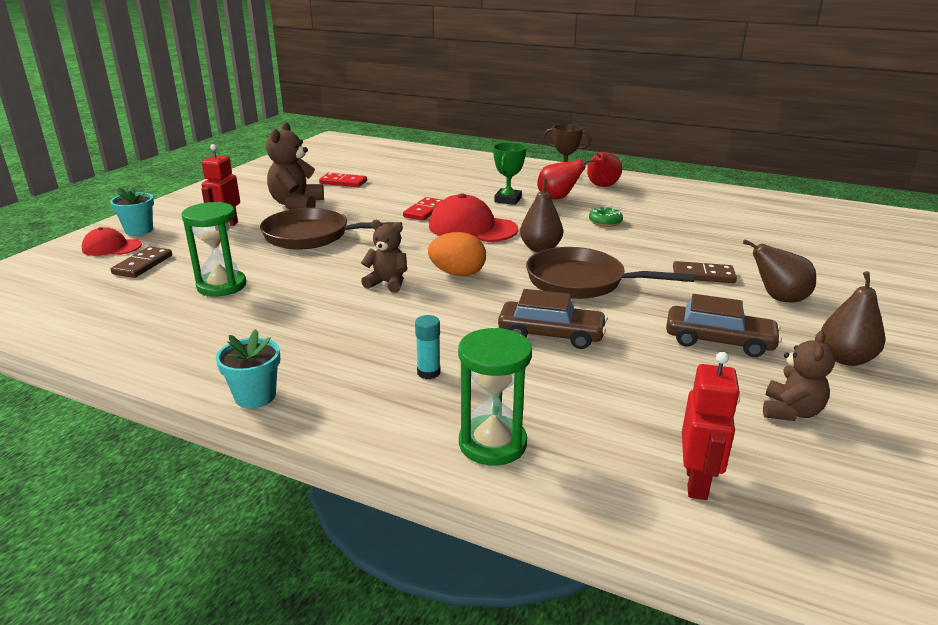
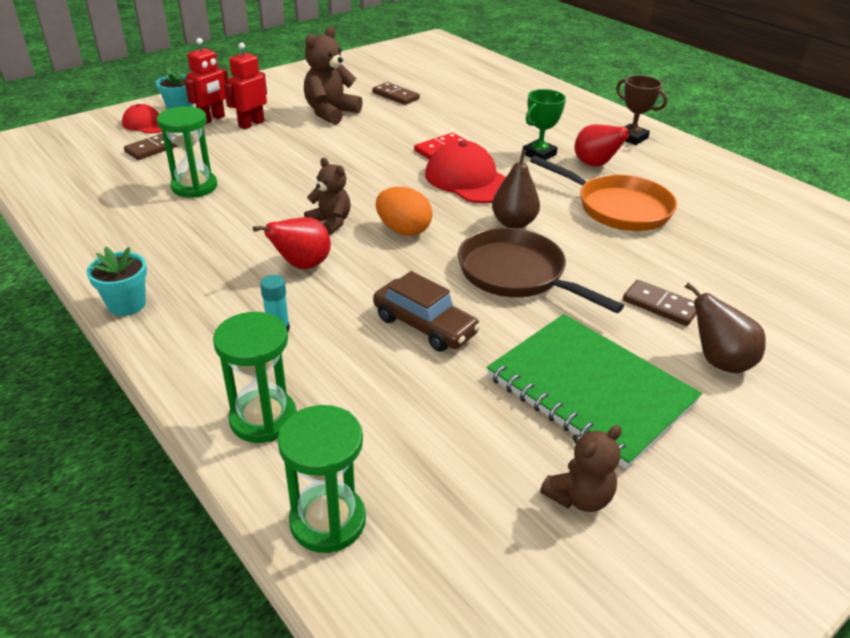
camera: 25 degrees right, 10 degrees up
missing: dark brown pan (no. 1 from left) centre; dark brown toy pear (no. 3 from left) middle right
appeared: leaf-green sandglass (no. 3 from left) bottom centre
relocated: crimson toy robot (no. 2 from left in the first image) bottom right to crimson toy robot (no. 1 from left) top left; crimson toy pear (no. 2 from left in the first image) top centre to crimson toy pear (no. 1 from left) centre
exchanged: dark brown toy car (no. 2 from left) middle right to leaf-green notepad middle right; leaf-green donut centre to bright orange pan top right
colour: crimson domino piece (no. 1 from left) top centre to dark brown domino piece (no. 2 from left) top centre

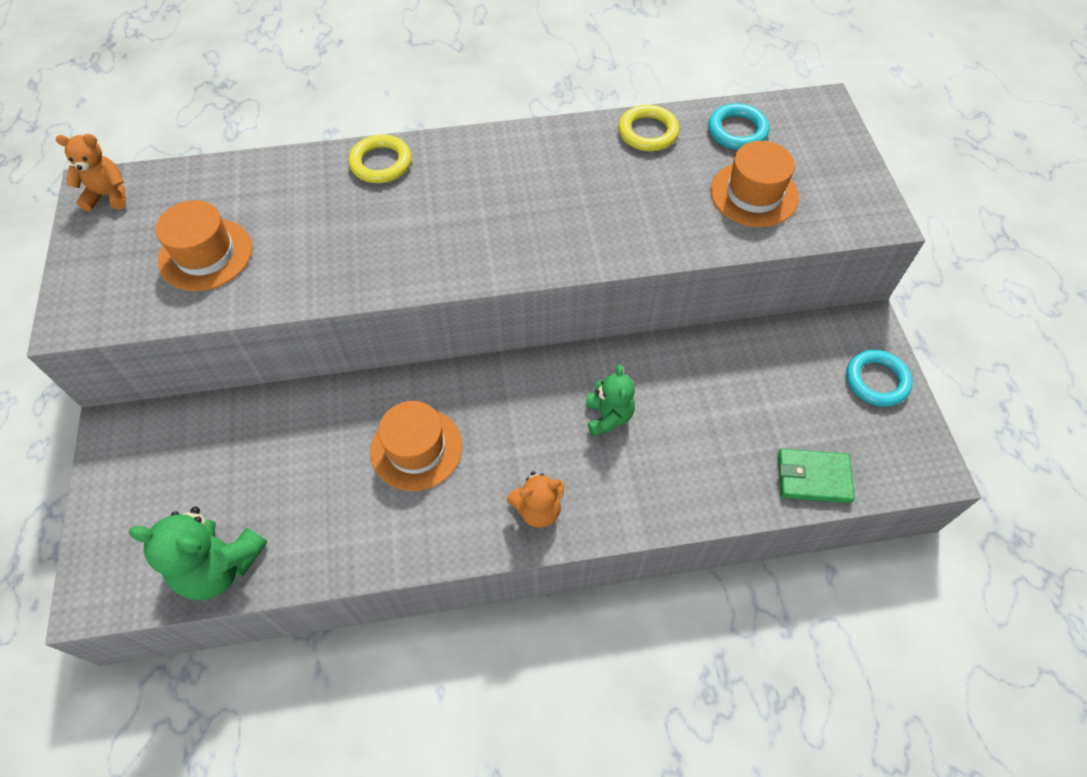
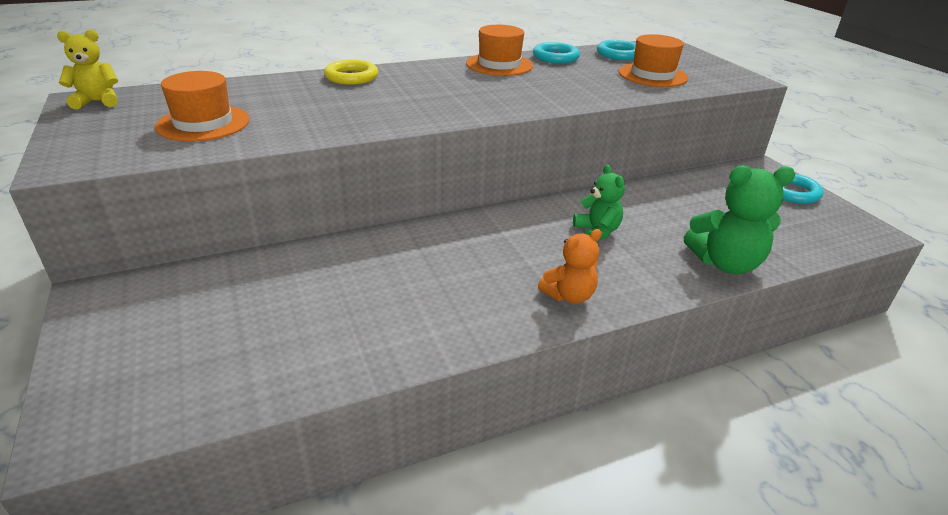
camera: 15 degrees left, 25 degrees down
missing: leaf-green card wallet middle right
relocated: bright orange top hat (no. 2 from left) centre to top centre; leaf-green teddy (no. 1 from left in the first image) bottom left to leaf-green teddy (no. 2 from left) middle right
colour: bright orange teddy (no. 1 from left) top left to golden teddy top left; golden ring (no. 2 from left) top centre to turquoise ring (no. 1 from left) top centre

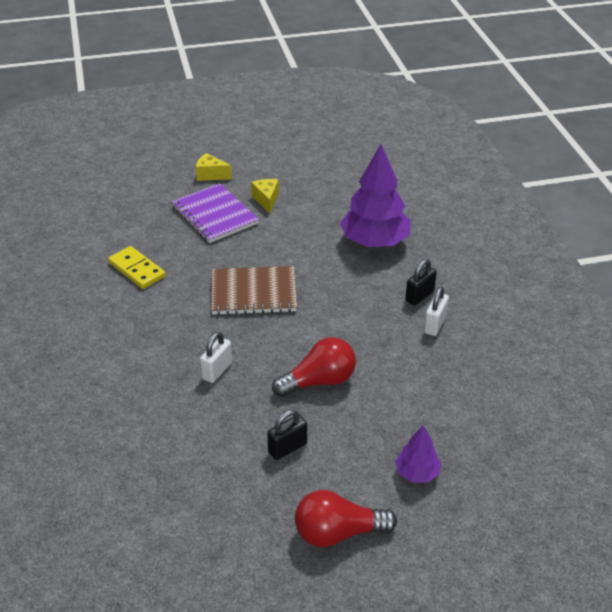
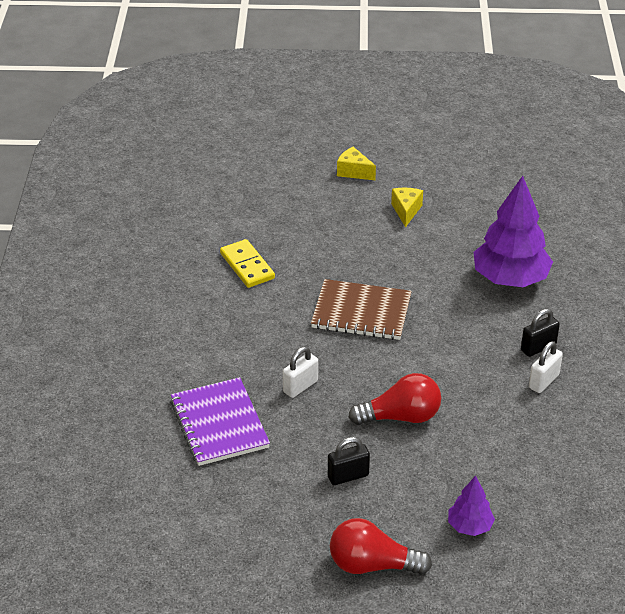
camera: 15 degrees right, 0 degrees up
relocated: violet notepad centre to bottom centre

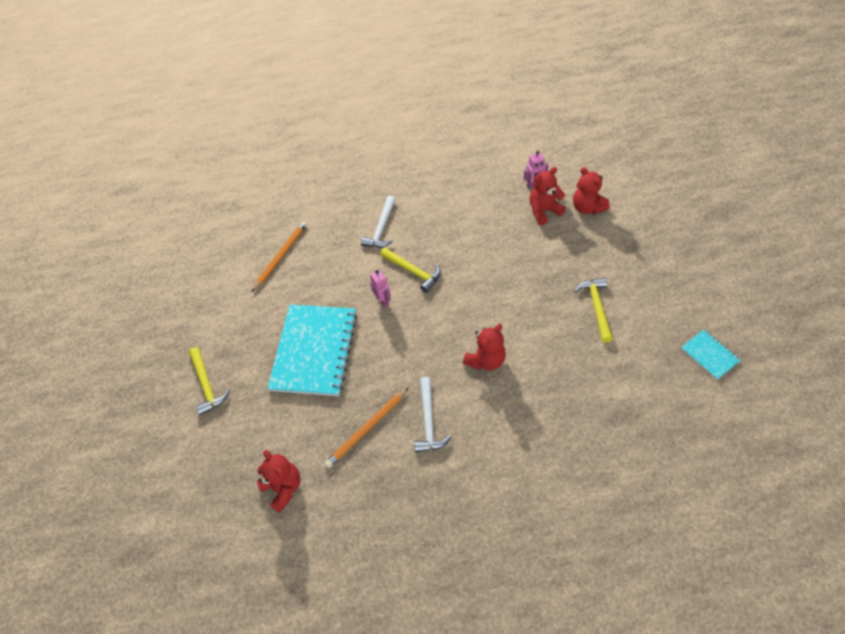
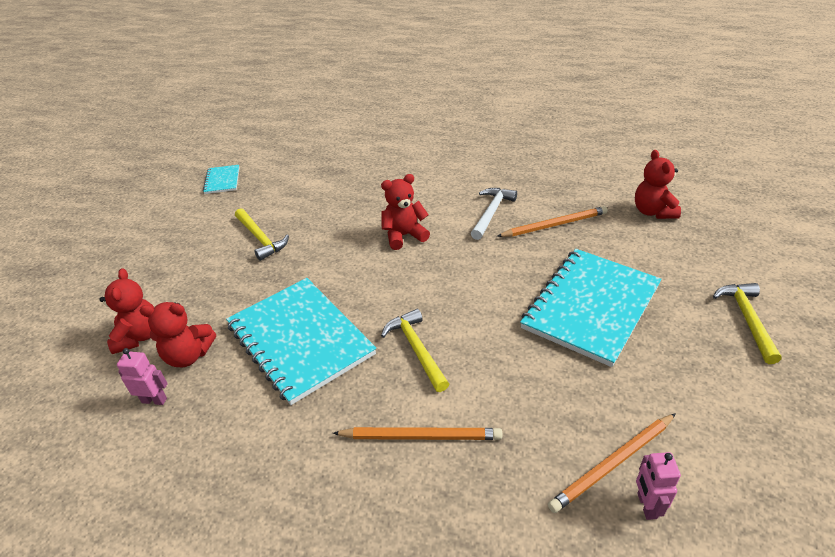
camera: 155 degrees left, 15 degrees down
appeared: turquoise notepad (no. 2 from left) centre
relocated: rose-pink toy robot (no. 1 from left in the first image) centre to rose-pink toy robot (no. 2 from left) bottom right
exchanged: pure white hammer (no. 1 from left) centre to bright orange pencil (no. 1 from left) bottom centre
spun: golden hammer (no. 3 from left in the first image) middle right = middle left 60 degrees counterclockwise

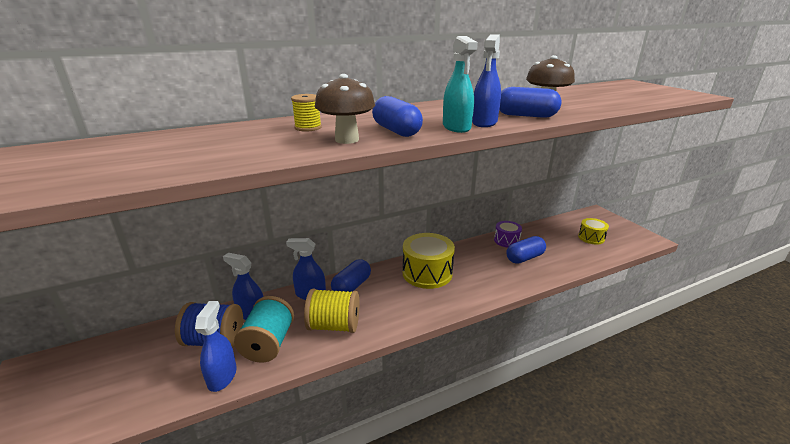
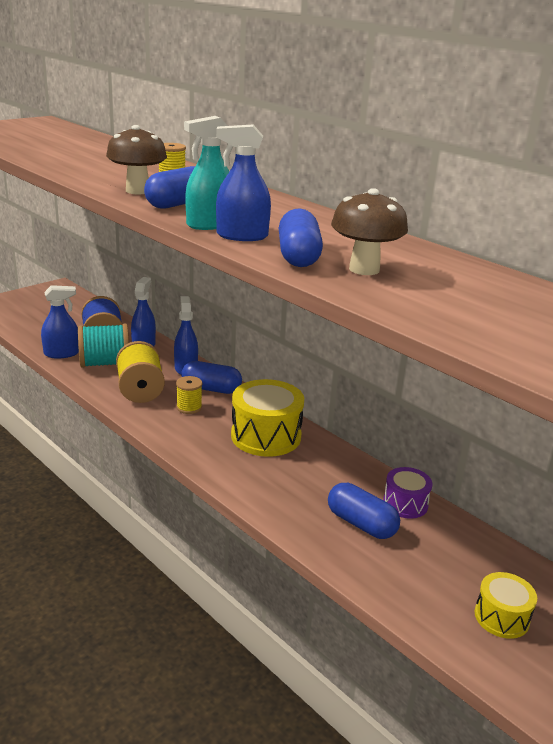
camera: 70 degrees right, 0 degrees up
appeared: golden reel of thread (no. 3 from left) centre

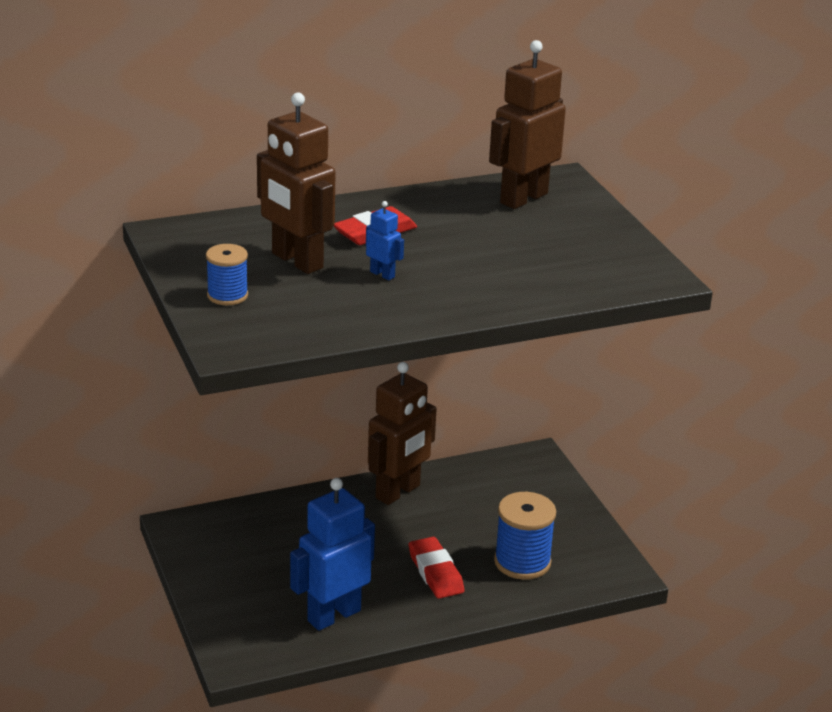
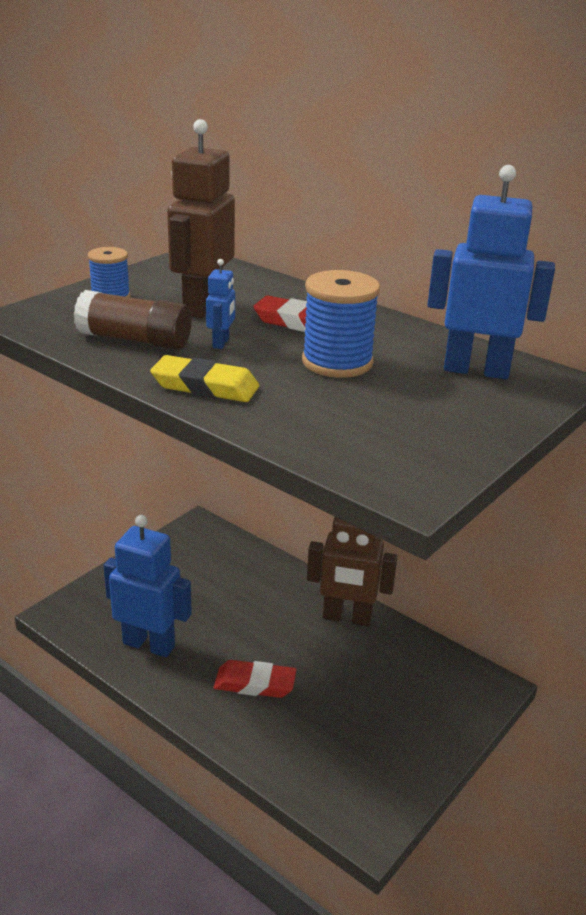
camera: 60 degrees right, 0 degrees up
appeared: dark brown glue stick middle left; golden pencil eraser centre
relocated: royal blue reel of thread (no. 2 from left) bottom centre to centre
colour: dark brown toy robot (no. 3 from left) top centre to royal blue toy robot (no. 3 from left) top right
spun: crimson pencil eraser (no. 2 from left in the first image) bottom centre = bottom centre 60 degrees clockwise

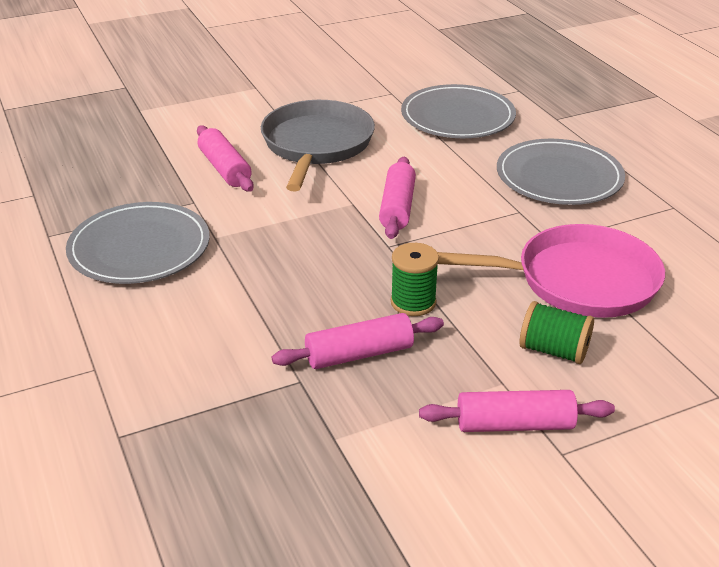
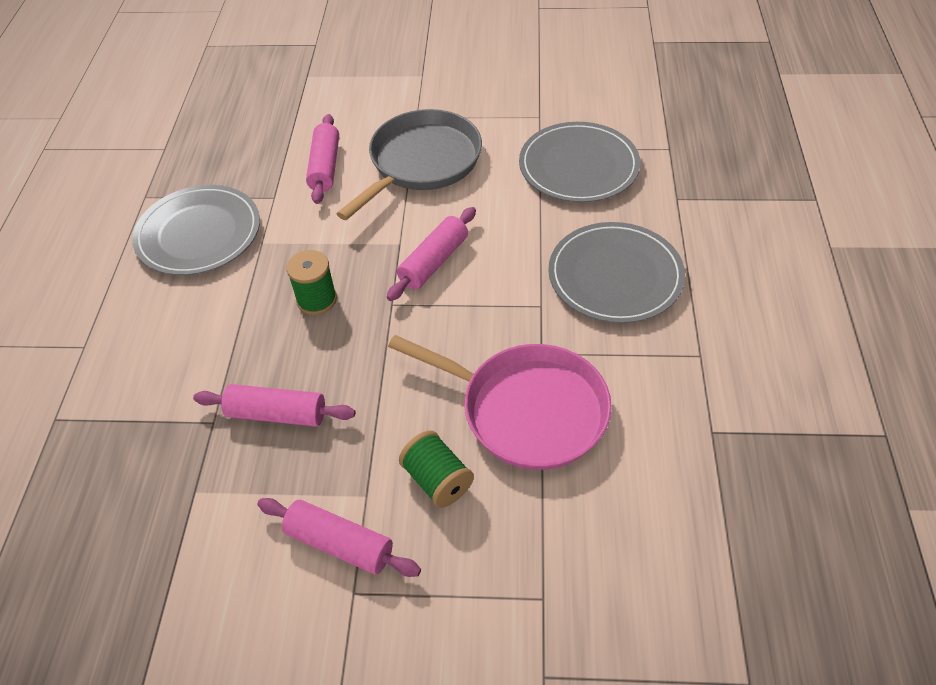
camera: 30 degrees right, 15 degrees up
relocated: leaf-green reel of thread (no. 1 from left) centre to middle left

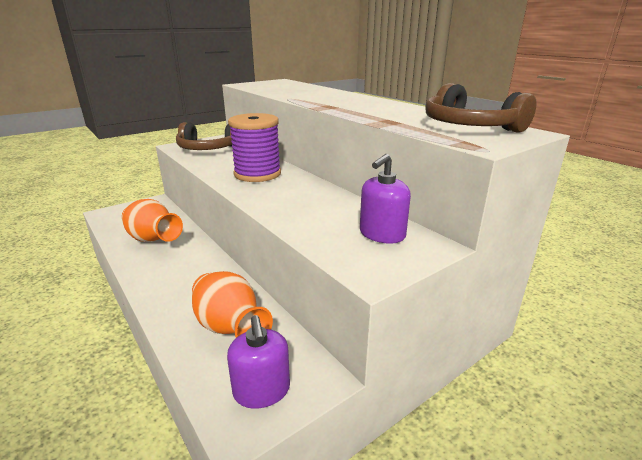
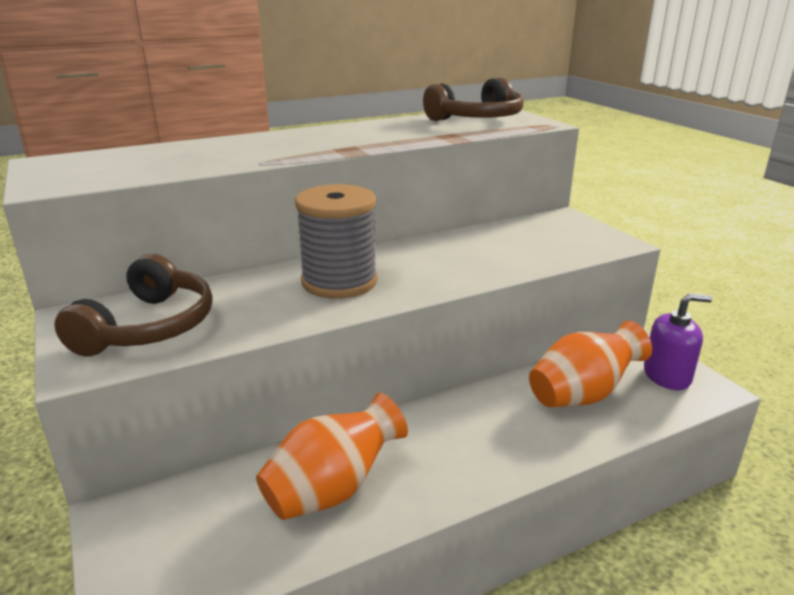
camera: 80 degrees left, 0 degrees up
missing: violet pump bottle (no. 2 from left) centre
colour: violet reel of thread top centre to gray reel of thread centre

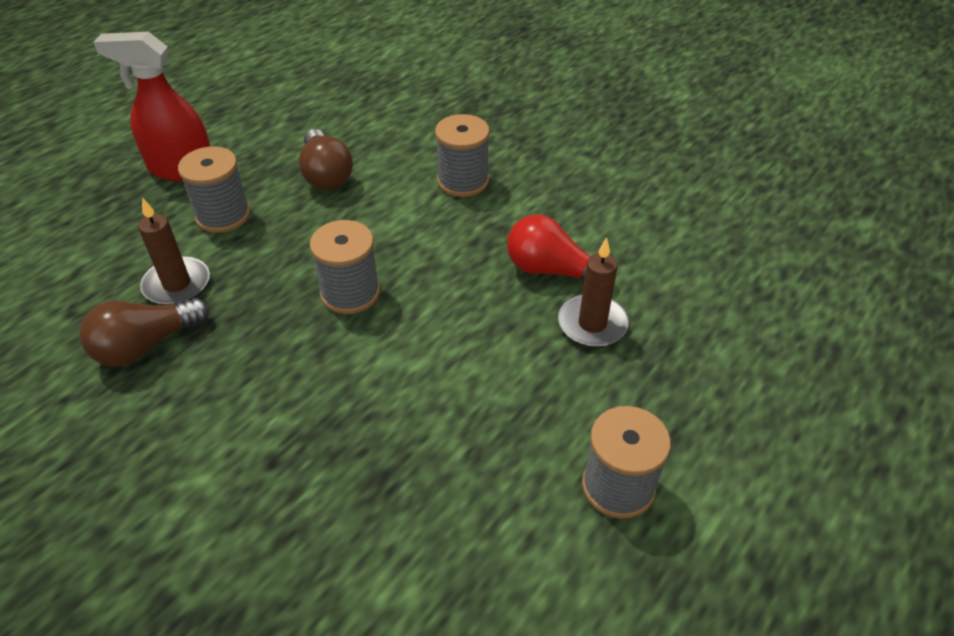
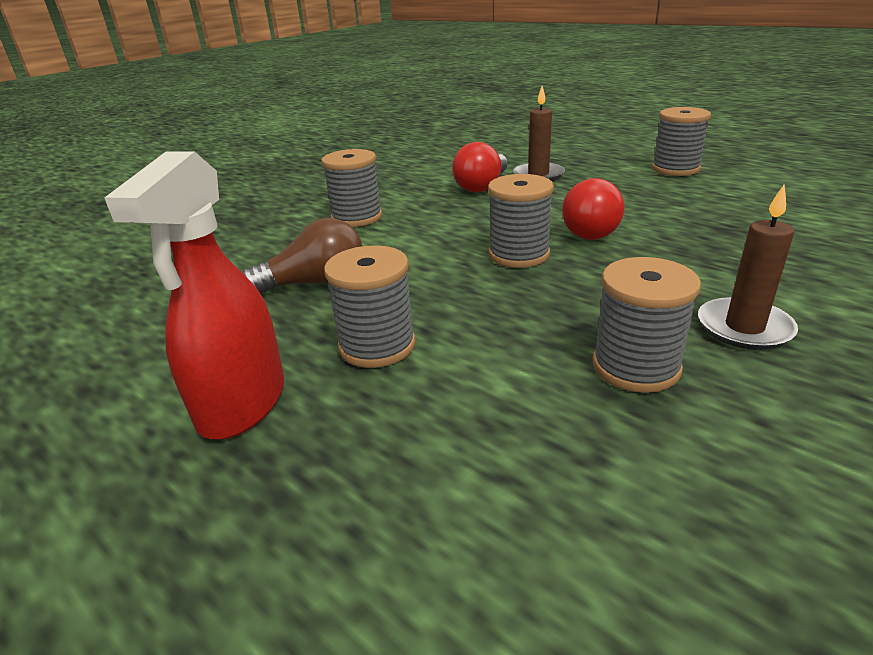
camera: 85 degrees left, 15 degrees down
appeared: crimson bulb (no. 2 from left) top right
relocated: dark brown wax candle (no. 1 from left in the first image) middle left to dark brown wax candle (no. 2 from left) middle right
exchanged: dark brown bulb (no. 1 from left) middle left to gray reel of thread (no. 4 from left) middle right

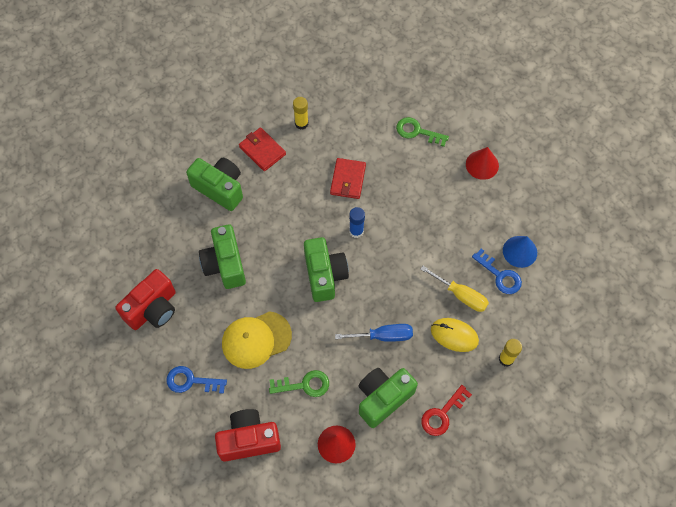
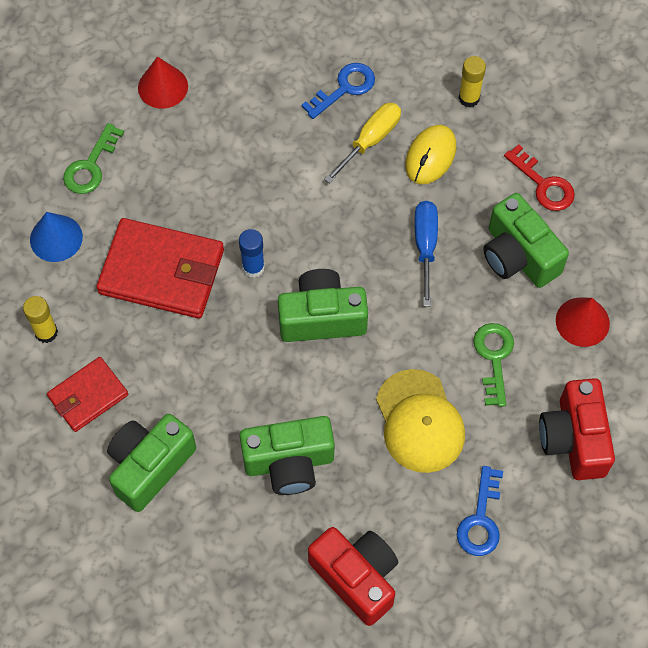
camera: 85 degrees left, 0 degrees up
relocated: royal blue cone shape middle right to middle left
size: crimson card wallet (no. 2 from left) centre = middle left x1.71

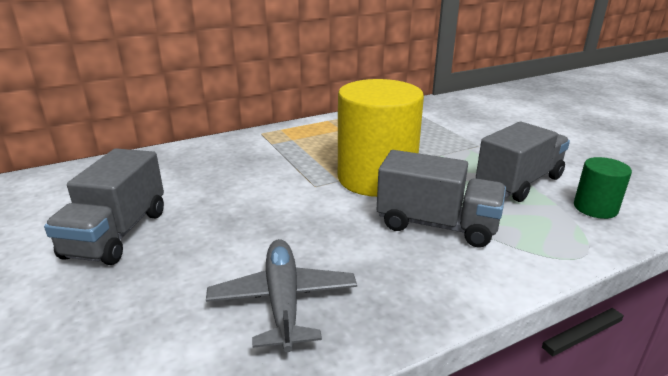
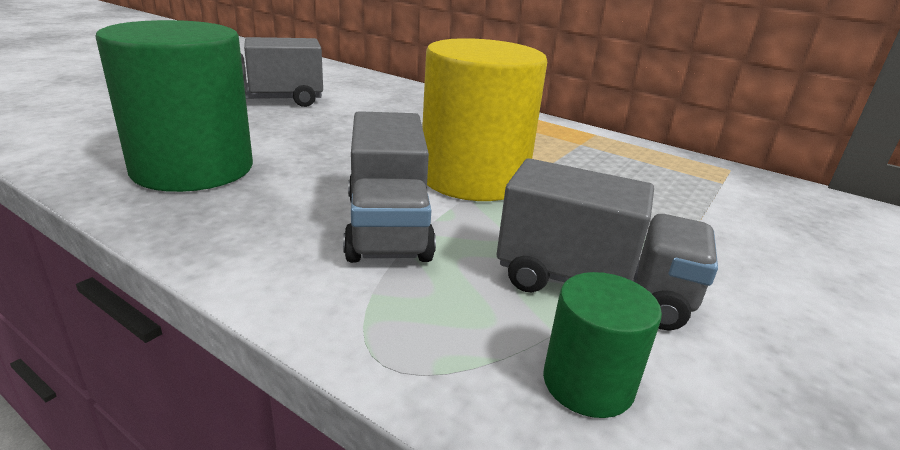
camera: 60 degrees right, 0 degrees up
exchanged: gray aeroplane bottom centre to leaf-green cylinder shape (no. 1 from left) top left

